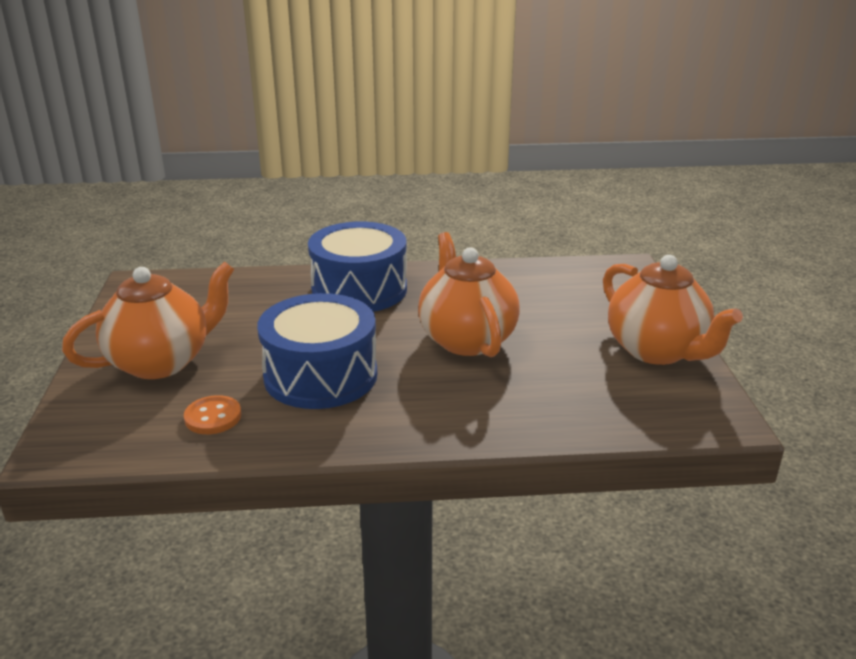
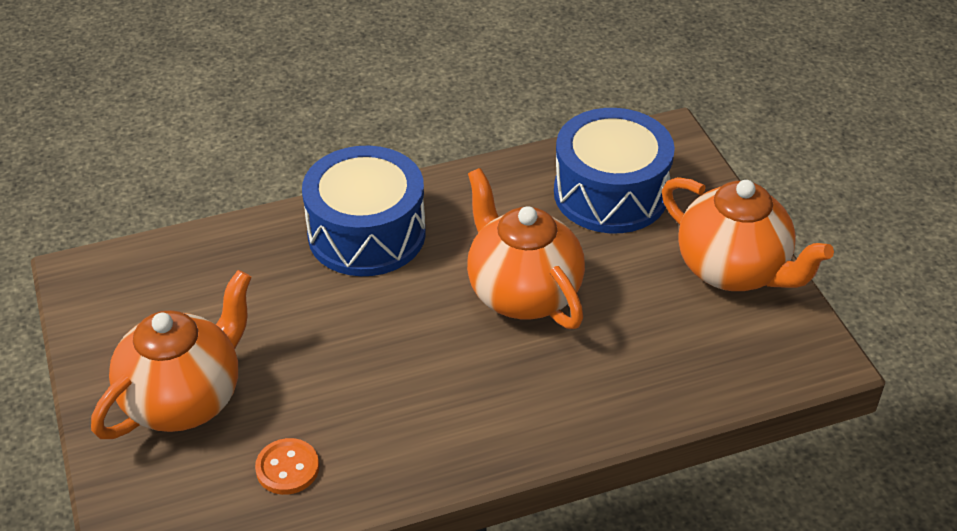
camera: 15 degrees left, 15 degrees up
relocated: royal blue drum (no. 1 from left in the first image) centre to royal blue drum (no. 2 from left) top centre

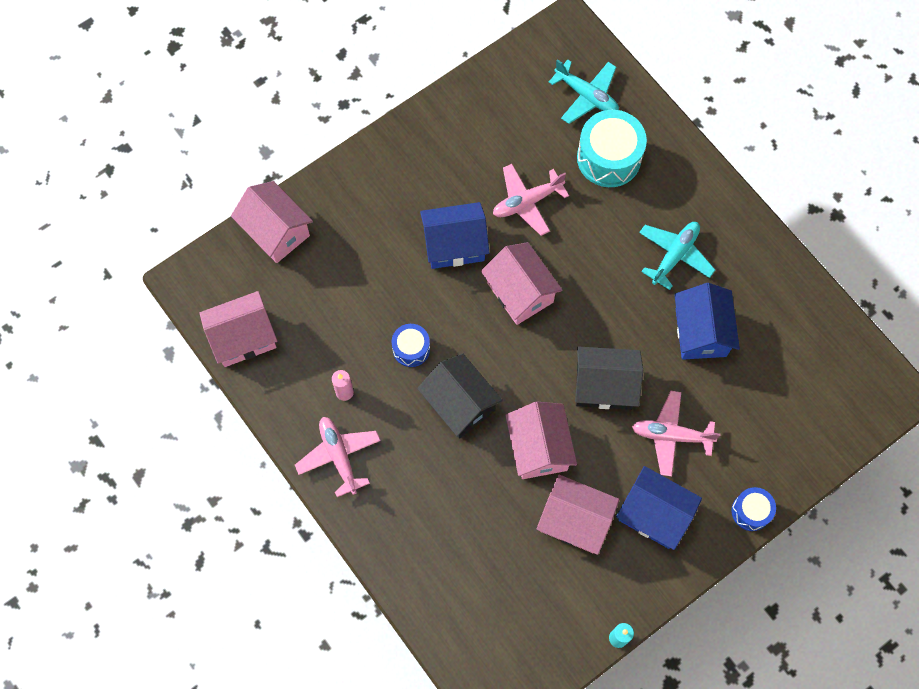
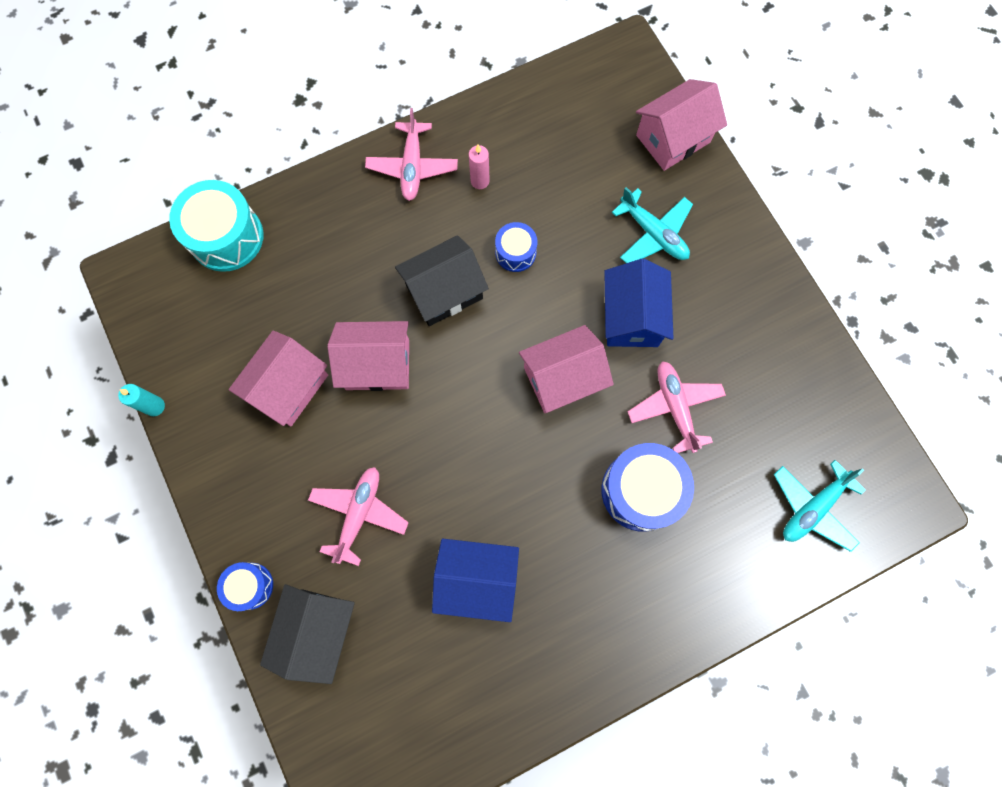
camera: 100 degrees right, 5 degrees up
missing: rose-pink cottage (no. 1 from left) middle left; royal blue cottage (no. 2 from left) bottom right
appeared: royal blue drum (no. 3 from left) centre
relocated: turquoise drum top centre to top left; black cottage (no. 2 from left in the first image) centre to black cottage (no. 1 from left) bottom left; turquoise aeroplane (no. 2 from left in the first image) middle right to turquoise aeroplane (no. 1 from left) top centre
spun: rose-pink aeroplane (no. 1 from left in the first image) centre = top centre 105 degrees clockwise

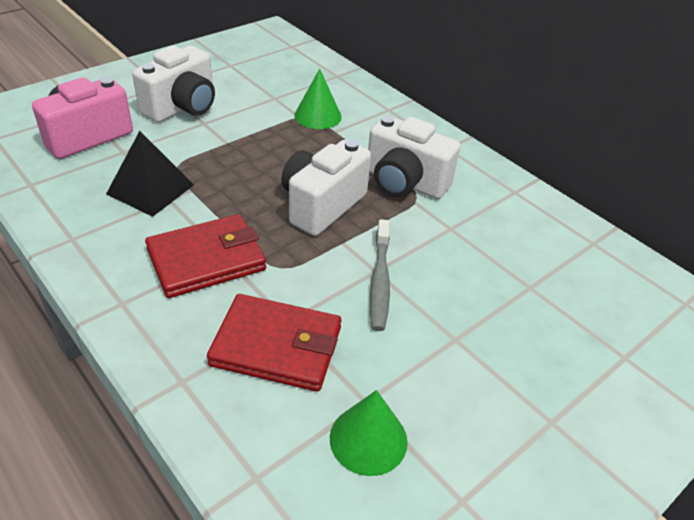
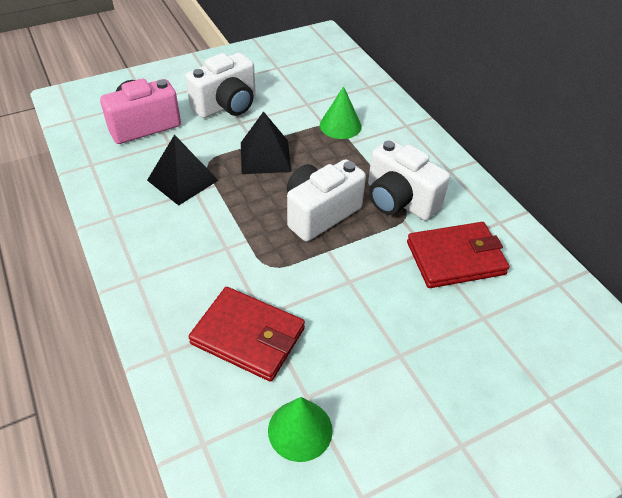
camera: 15 degrees right, 5 degrees up
missing: gray dental brush centre
appeared: black pyramid shape (no. 2 from left) top centre
relocated: crimson card wallet (no. 1 from left in the first image) middle left to crimson card wallet (no. 2 from left) middle right

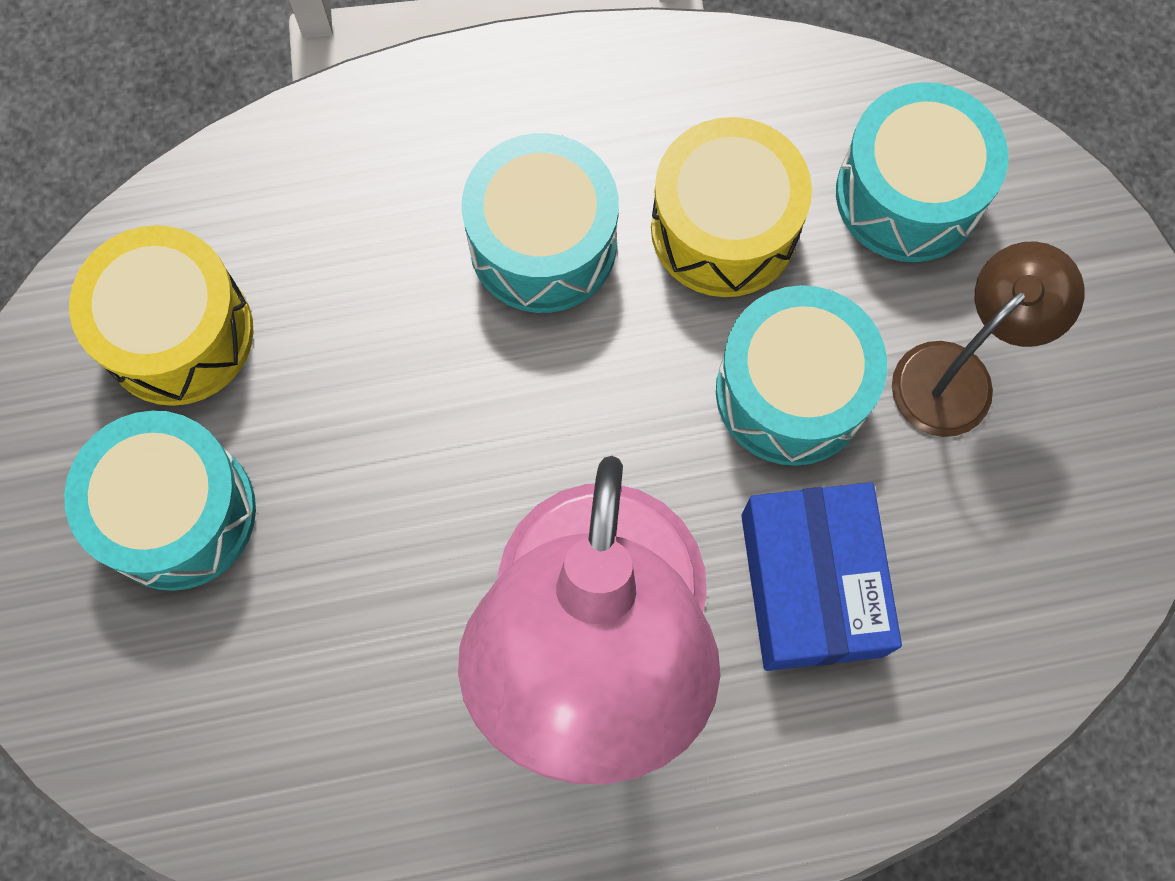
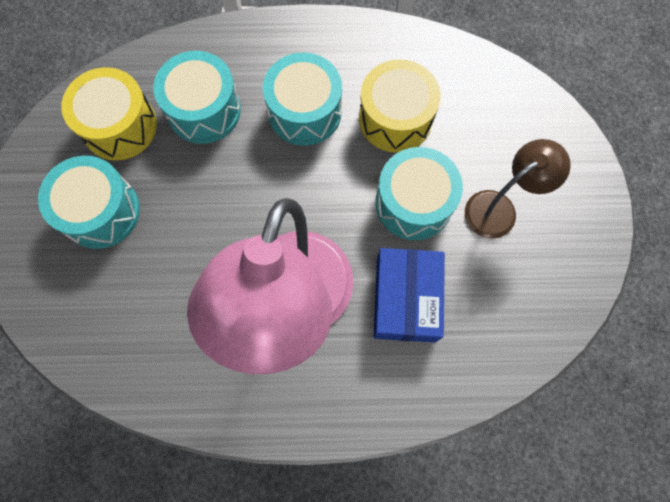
camera: 10 degrees right, 0 degrees up
relocated: turquoise drum (no. 4 from left in the first image) top right to turquoise drum (no. 2 from left) top left

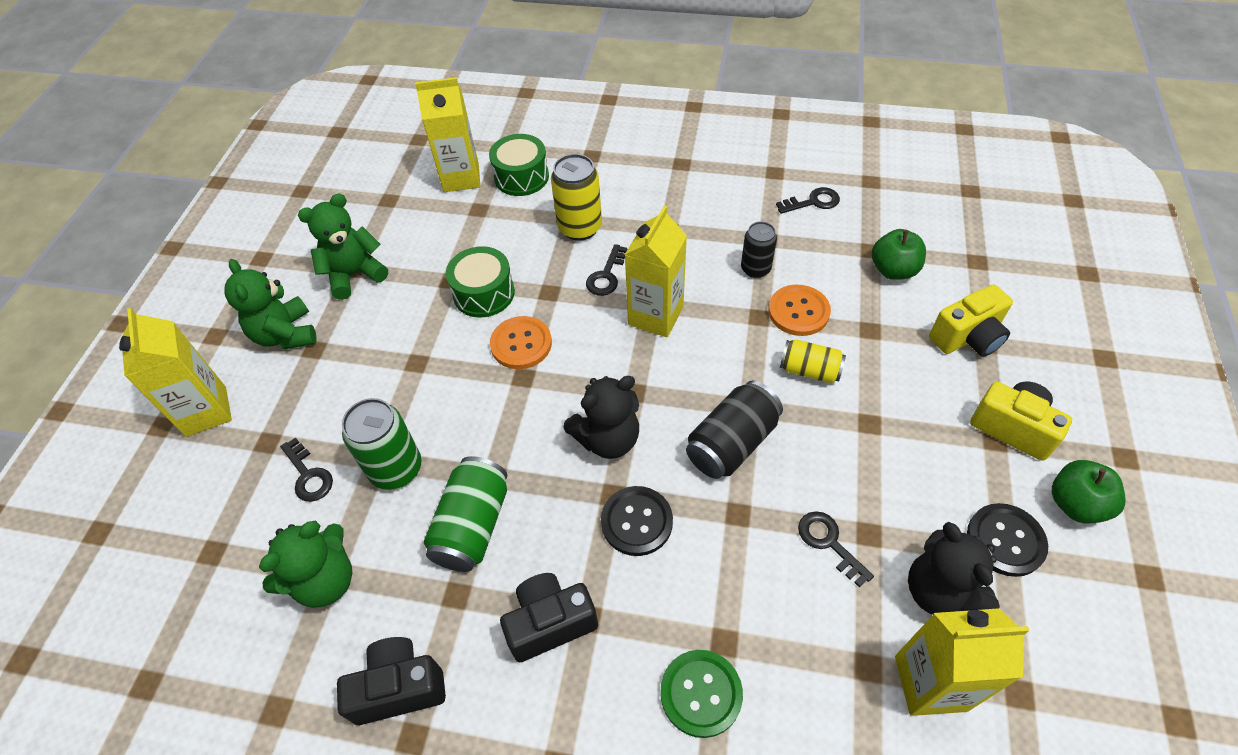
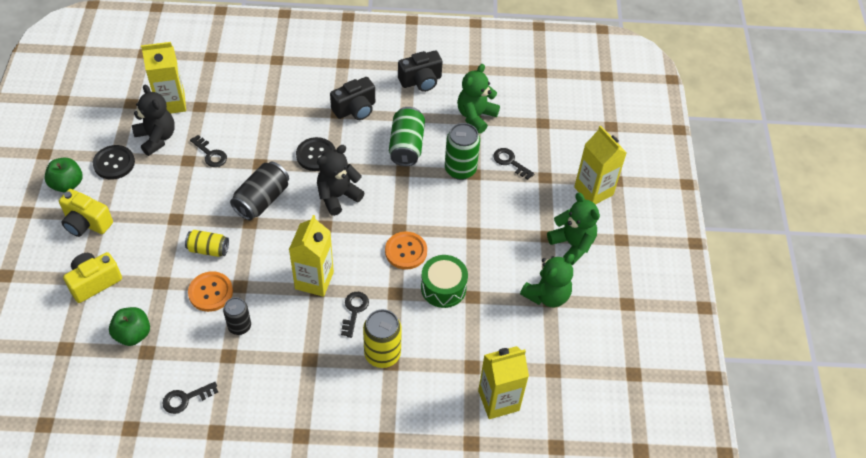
camera: 165 degrees right, 0 degrees up
missing: leaf-green drum (no. 2 from left) top centre; leaf-green button bottom centre

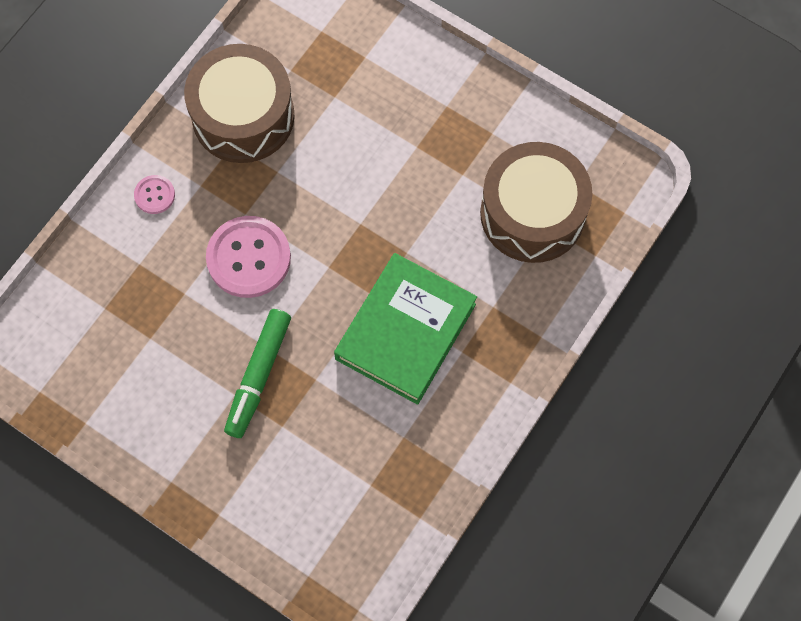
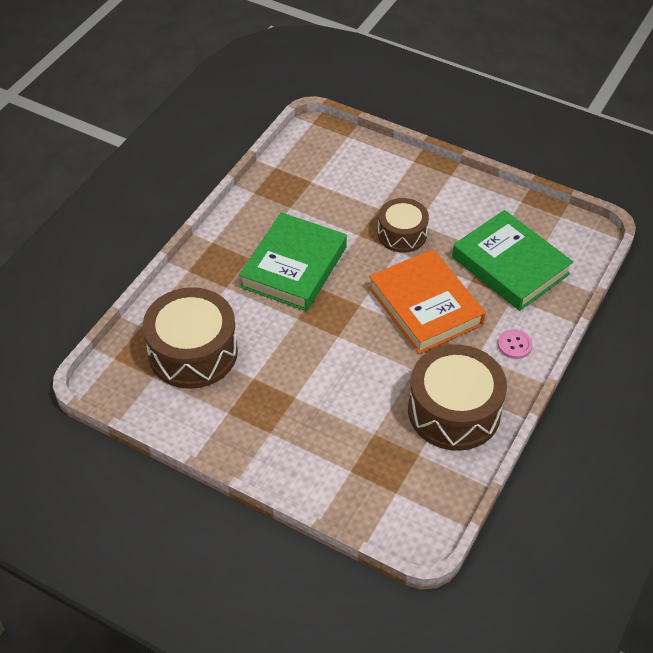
camera: 175 degrees right, 20 degrees down
appeared: leaf-green hardcover (no. 2 from left) middle right
exchanged: rose-pink button (no. 2 from left) middle left to bright orange hardcover centre; leaf-green marker middle left to dark brown drum (no. 2 from left) centre

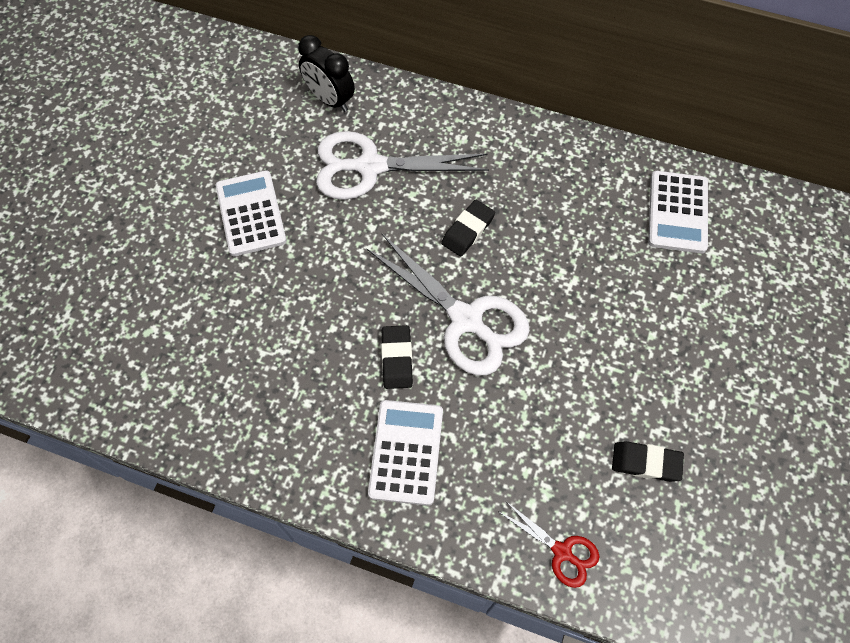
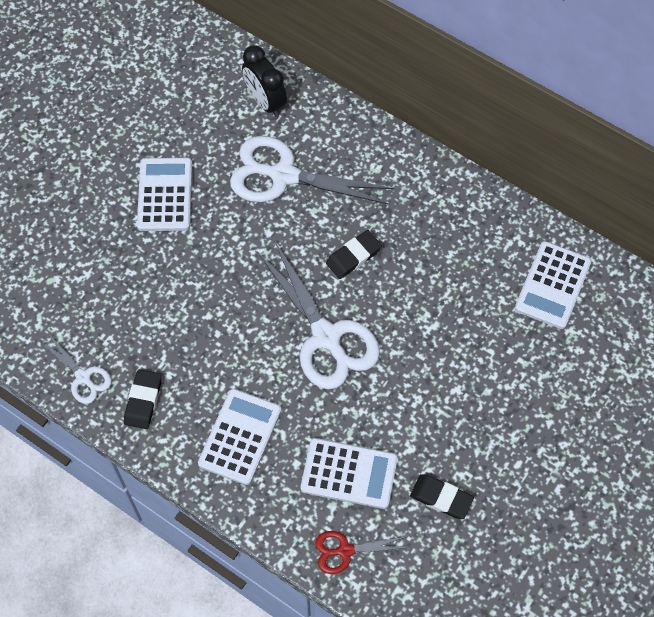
camera: 15 degrees right, 0 degrees up
appeared: pure white pair of scissors (no. 1 from left) middle left; pure white adding machine (no. 3 from left) bottom centre
relocated: black pencil eraser (no. 1 from left) centre to middle left
spun: crimson pair of scissors bottom centre = bottom centre 120 degrees clockwise

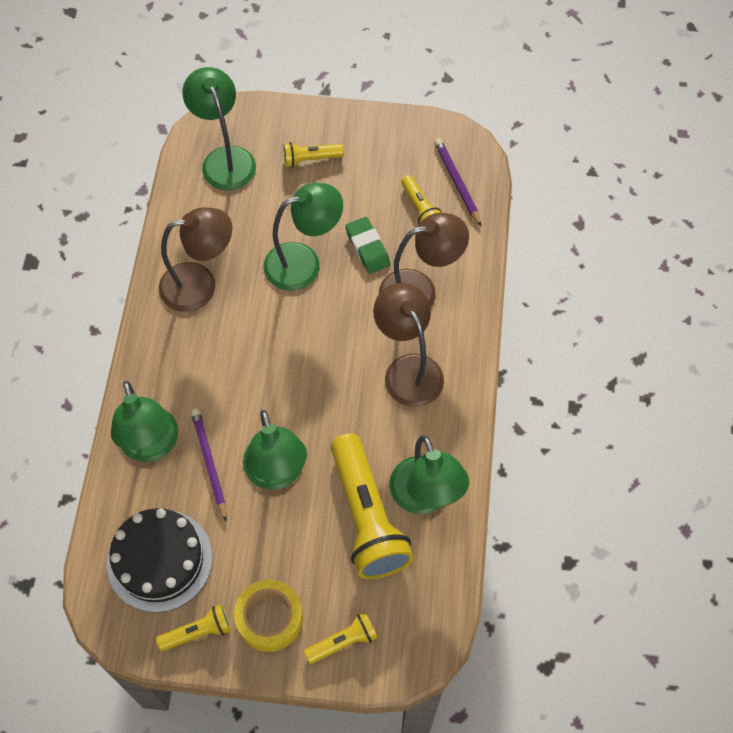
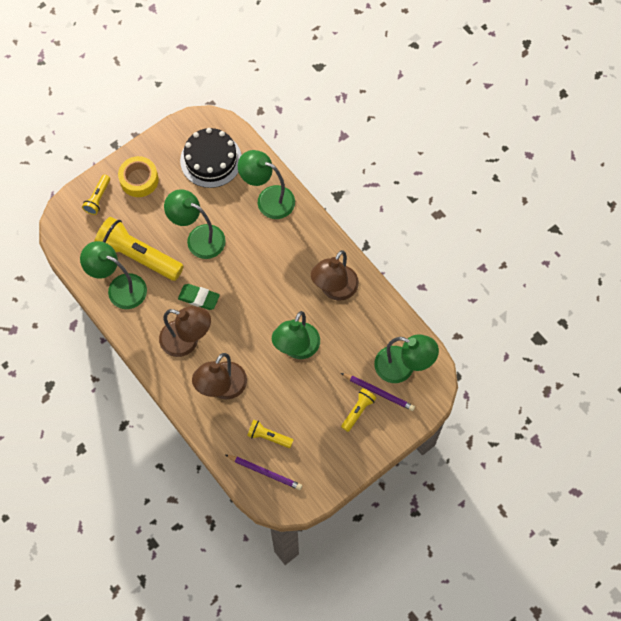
camera: 135 degrees right, 5 degrees up
missing: golden pocket torch (no. 1 from left) bottom left
relocated: leaf-green pencil eraser centre to middle left; violet pencil (no. 1 from left in the first image) middle left to violet pencil (no. 2 from left) centre

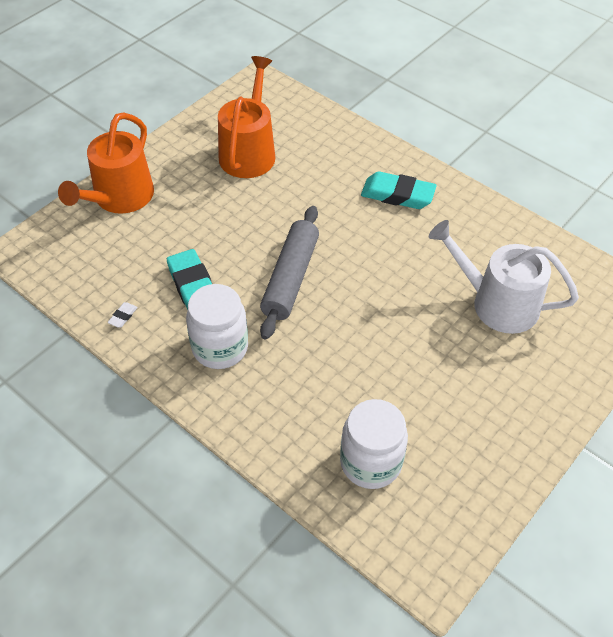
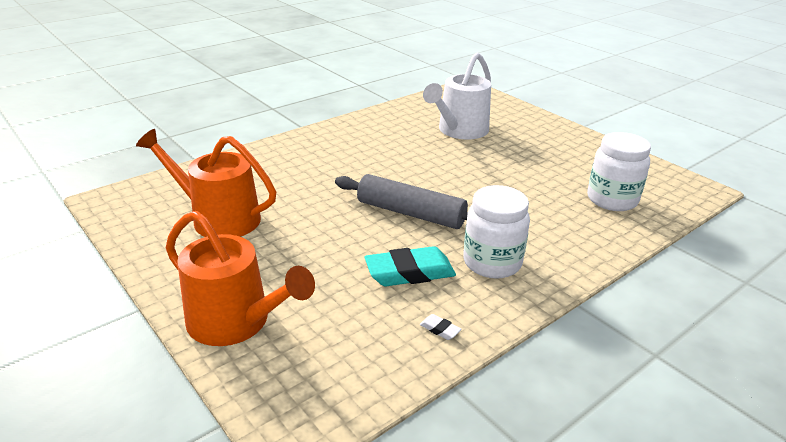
camera: 80 degrees left, 20 degrees down
missing: turquoise pencil eraser (no. 2 from left) top centre

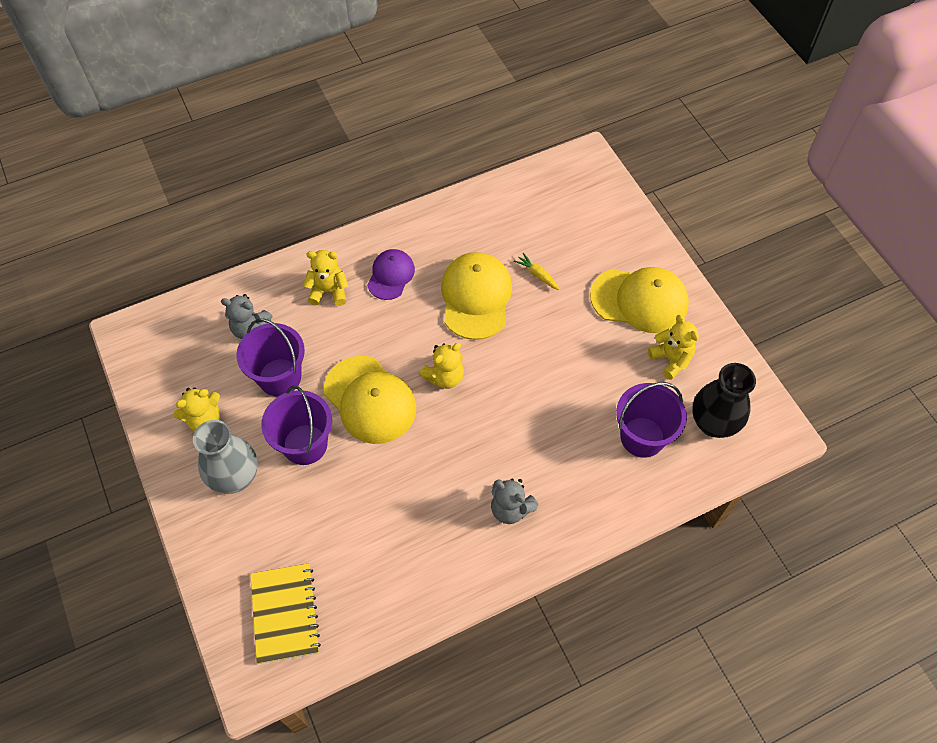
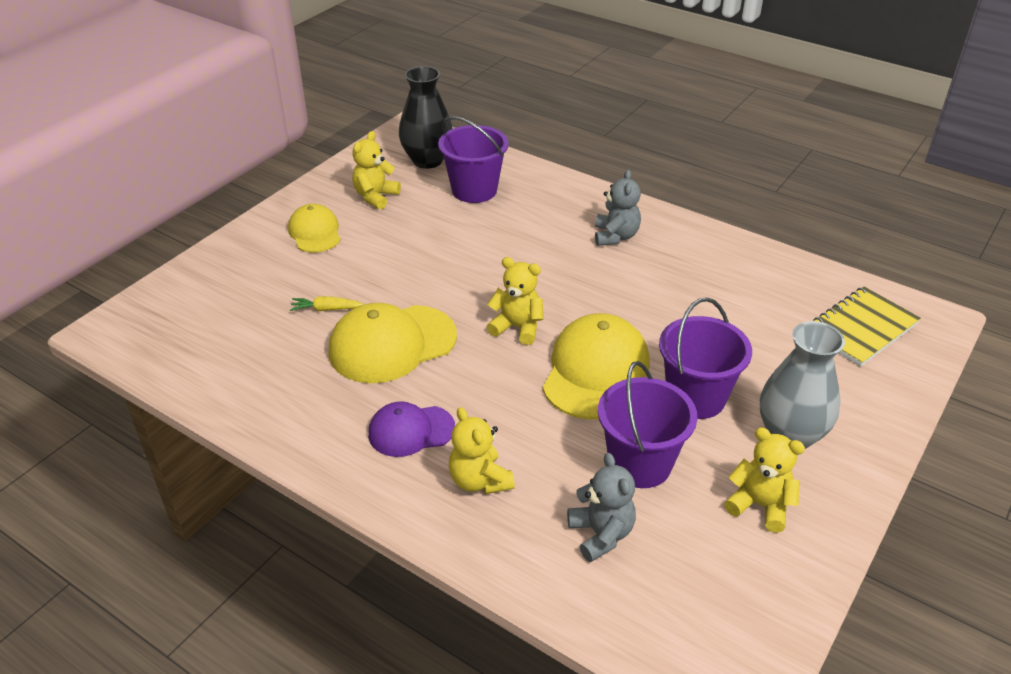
camera: 120 degrees left, 20 degrees down
spun: golden carrot centre = middle left 75 degrees clockwise
size: golden baseball cap (no. 3 from left in the first image) middle right = middle left x0.60

